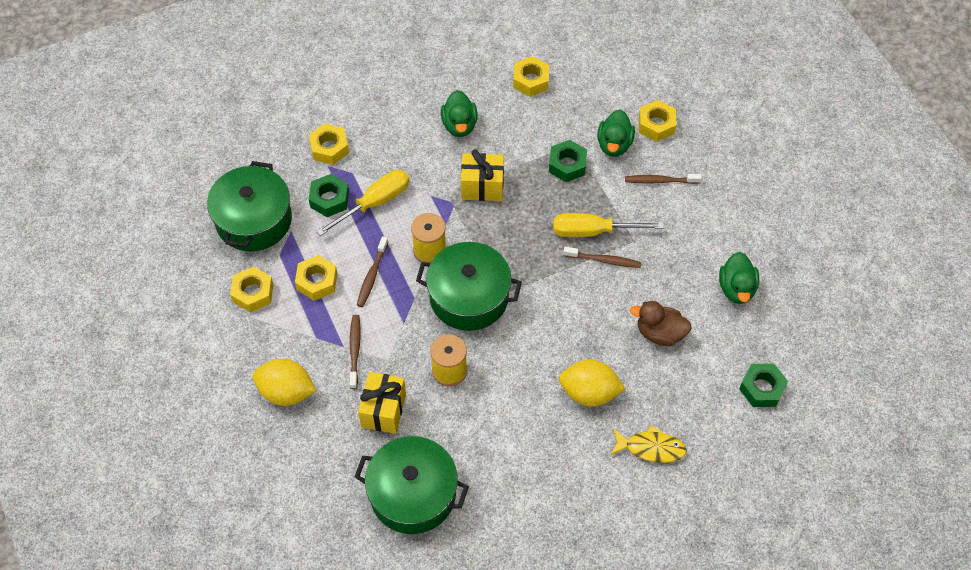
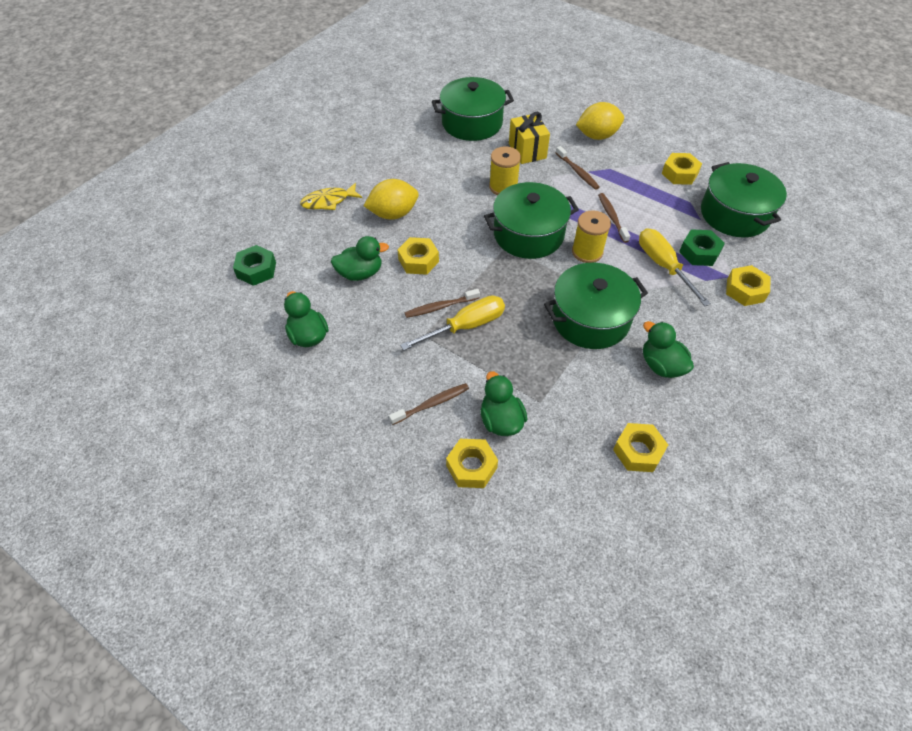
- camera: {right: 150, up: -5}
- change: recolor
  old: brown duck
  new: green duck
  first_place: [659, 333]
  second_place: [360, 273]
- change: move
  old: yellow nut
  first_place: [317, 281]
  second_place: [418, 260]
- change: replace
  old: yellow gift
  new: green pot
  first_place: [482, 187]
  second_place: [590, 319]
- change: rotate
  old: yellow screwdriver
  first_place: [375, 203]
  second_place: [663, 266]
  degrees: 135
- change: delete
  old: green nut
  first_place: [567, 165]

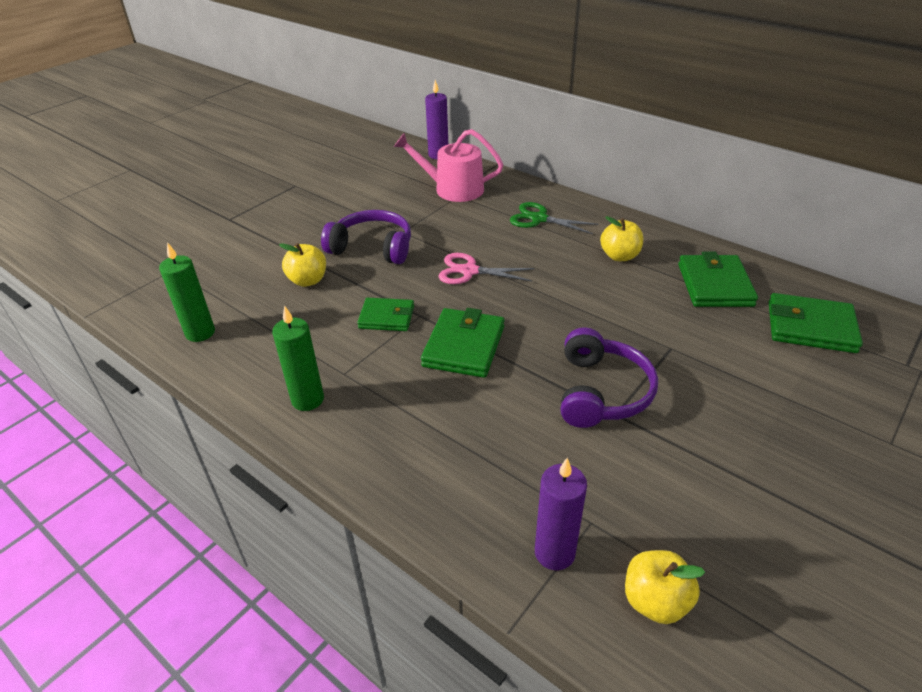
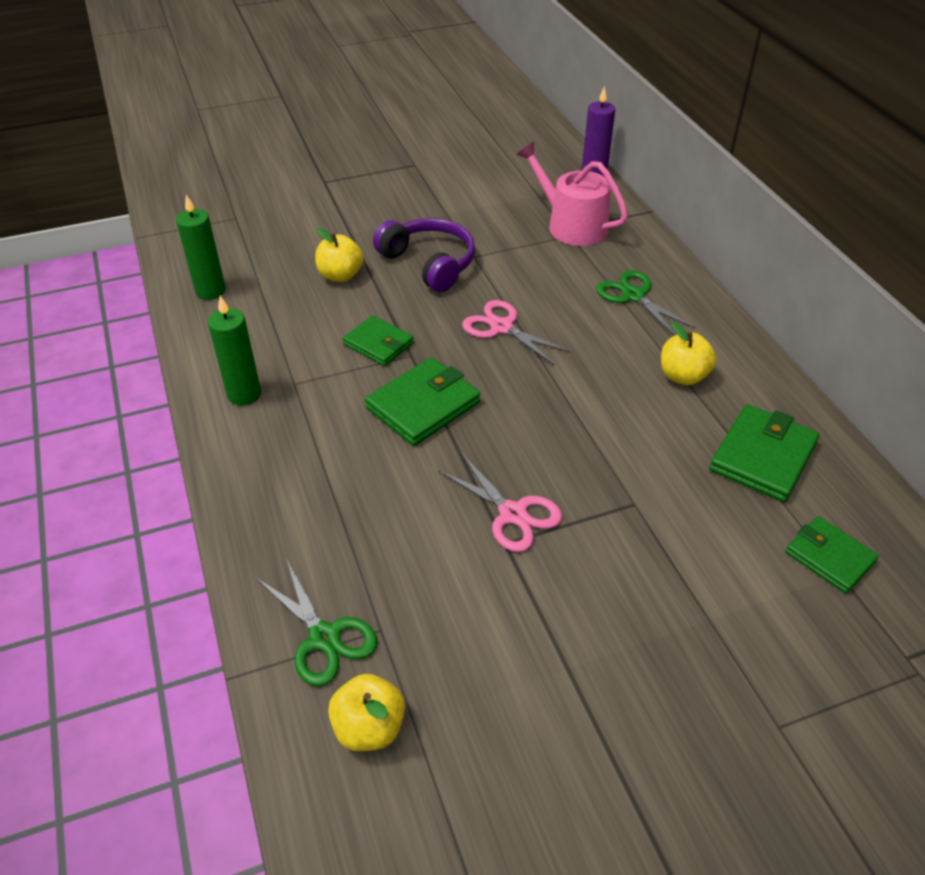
- camera: {right: 30, up: 5}
- change: replace
  old: purple candle
  new: green scissors
  first_place: [554, 553]
  second_place: [324, 637]
- change: replace
  old: purple headphones
  new: pink scissors
  first_place: [601, 392]
  second_place: [512, 514]
- change: resize
  old: green wallet
  first_place: [810, 327]
  second_place: [829, 557]
  factor: 0.66

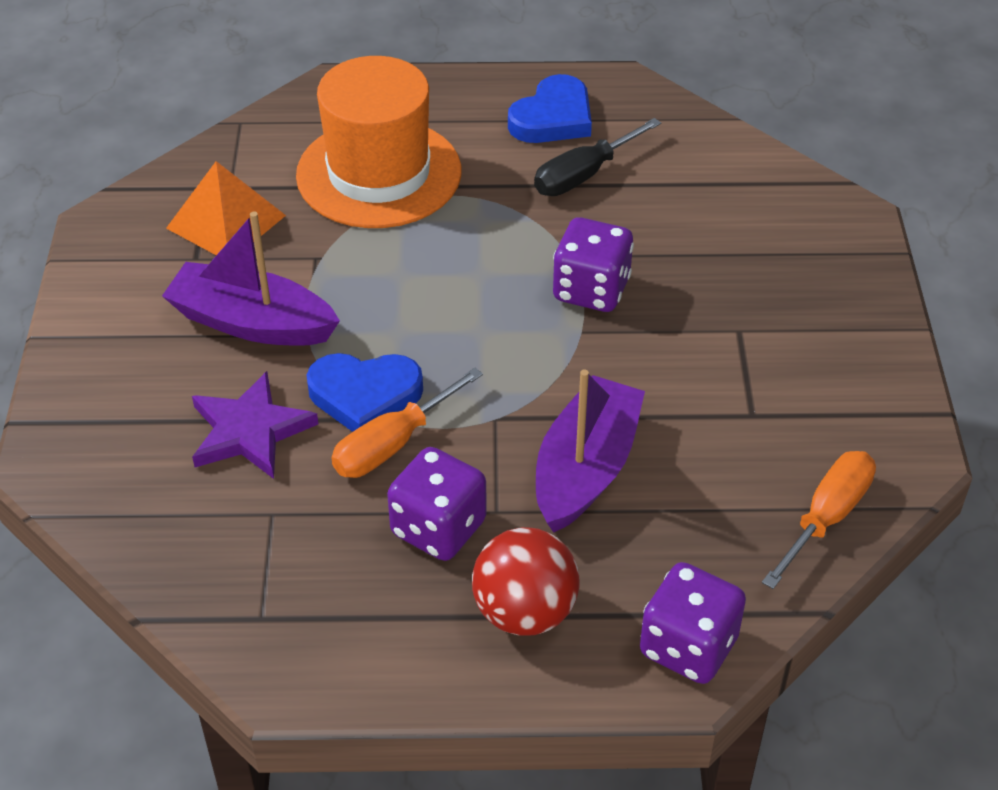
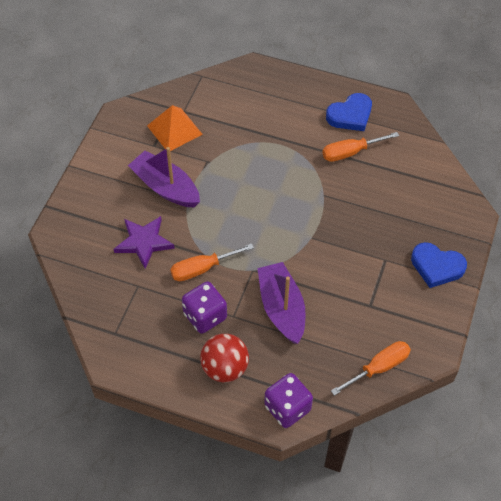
- camera: {right: 20, up: 10}
- change: rotate
  old: purple boat
  first_place: [586, 468]
  second_place: [281, 308]
  degrees: -60
- change: recolor
  old: black screwdriver
  new: orange screwdriver
  first_place: [583, 175]
  second_place: [350, 152]
- change: move
  old: blue heart
  first_place: [365, 395]
  second_place: [436, 266]
- change: delete
  old: orange hat
  first_place: [379, 173]
- change: delete
  old: purple dice
  first_place: [591, 290]

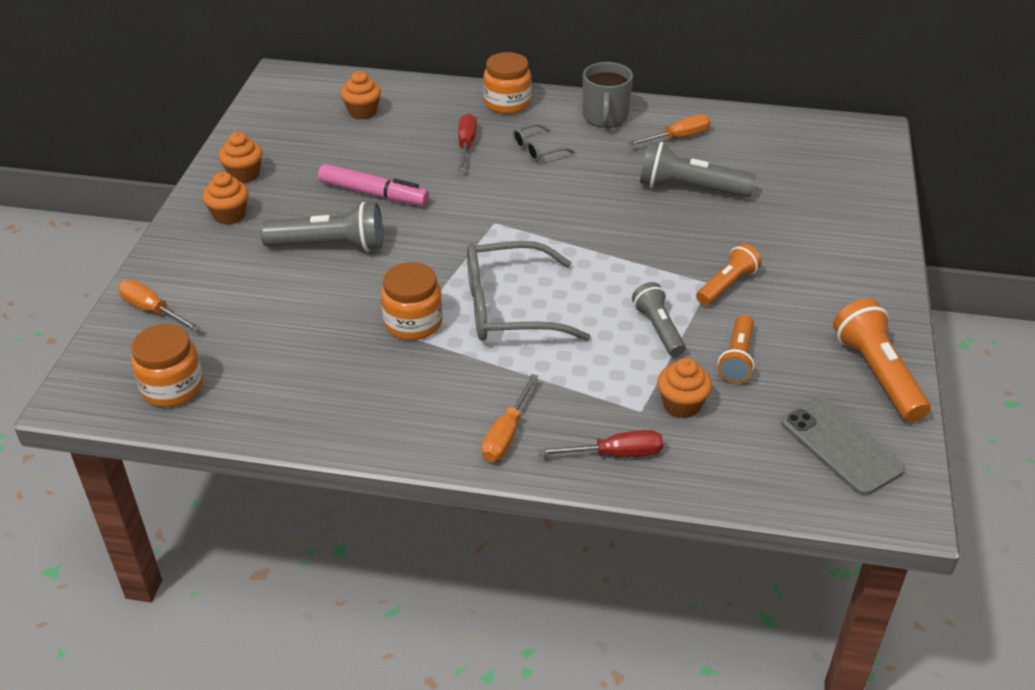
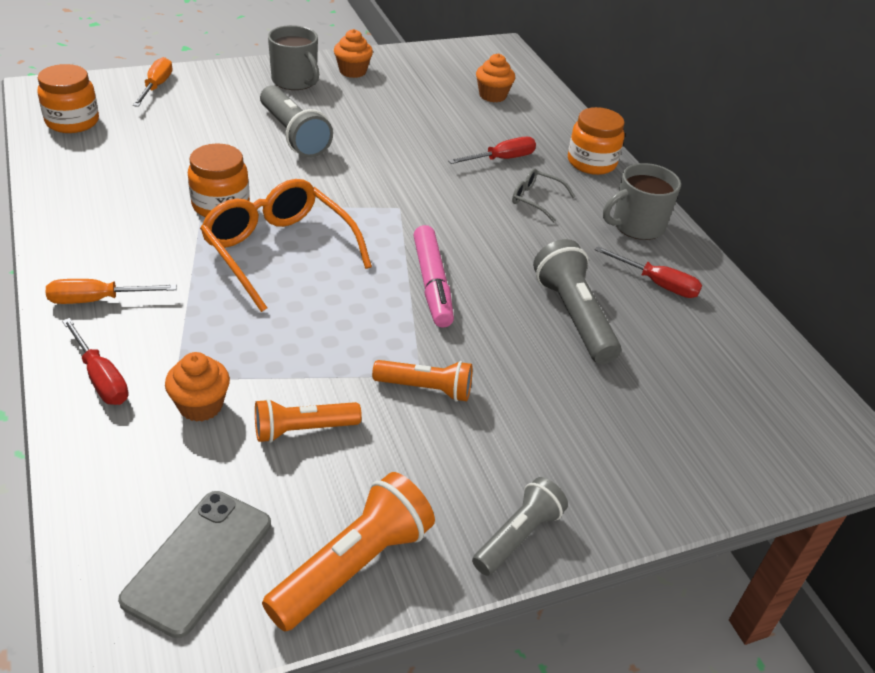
- camera: {right: 55, up: 0}
- change: recolor
  old: grey glasses
  new: orange glasses
  first_place: [509, 308]
  second_place: [279, 251]
- change: replace
  old: orange cupcake
  new: grey mug
  first_place: [229, 215]
  second_place: [295, 81]
- change: move
  old: pink marker
  first_place: [373, 193]
  second_place: [432, 283]
- change: move
  old: grey flashlight
  first_place: [658, 329]
  second_place: [518, 536]
- change: recolor
  old: orange screwdriver
  new: red screwdriver
  first_place: [678, 137]
  second_place: [657, 284]

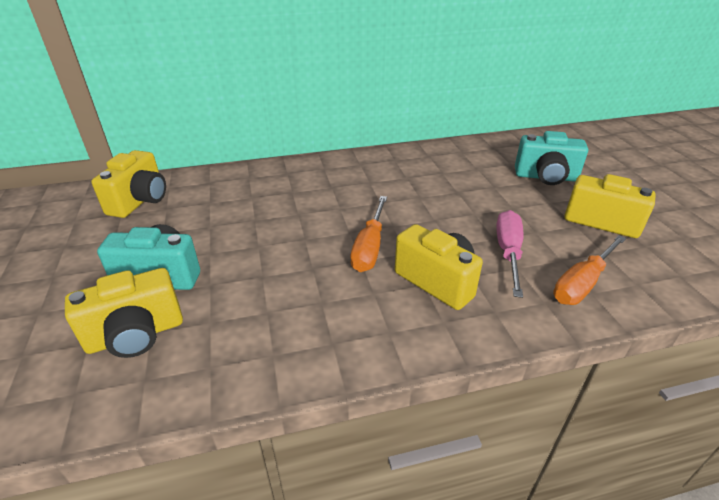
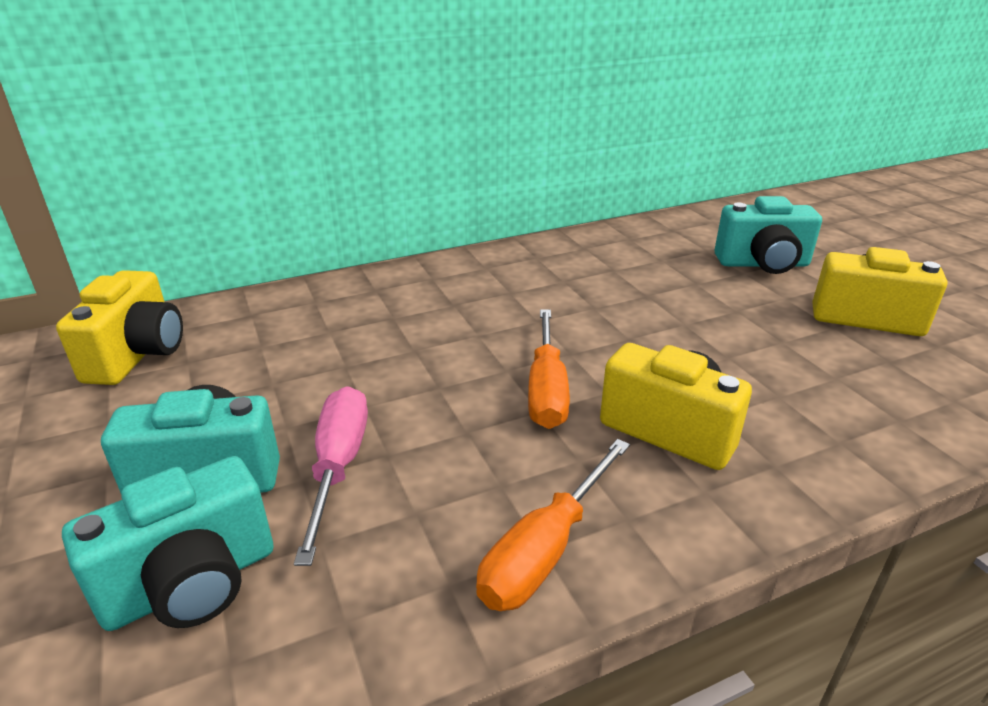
- camera: {right: -10, up: -5}
- change: recolor
  old: yellow camera
  new: turquoise camera
  first_place: [136, 335]
  second_place: [192, 583]
- change: move
  old: pink screwdriver
  first_place: [508, 252]
  second_place: [338, 466]
- change: move
  old: orange screwdriver
  first_place: [582, 283]
  second_place: [545, 550]

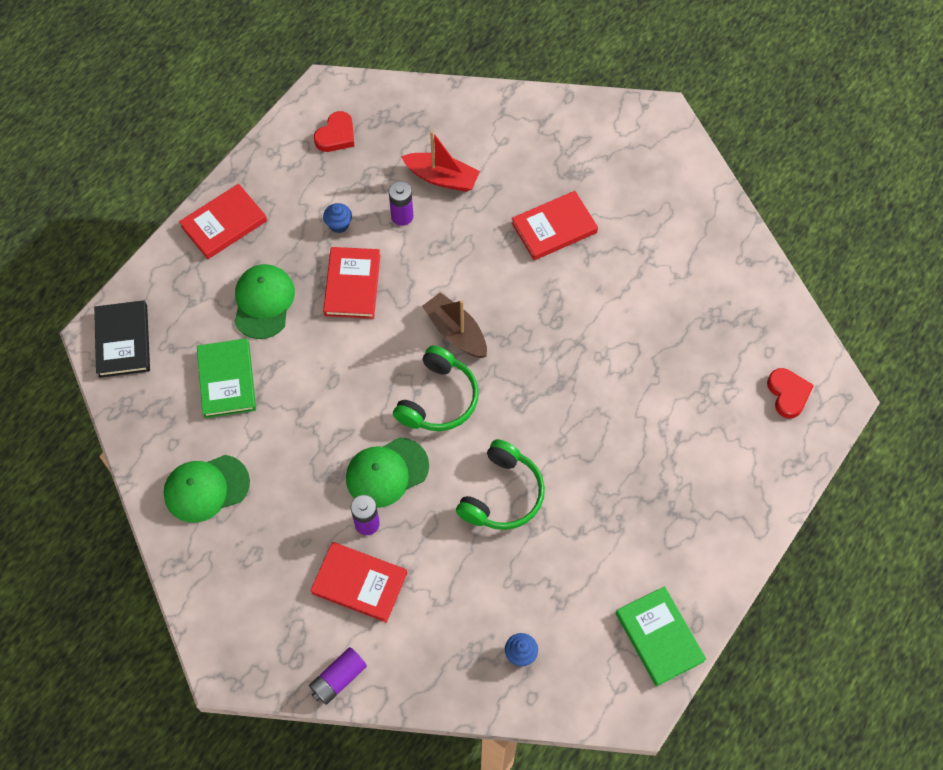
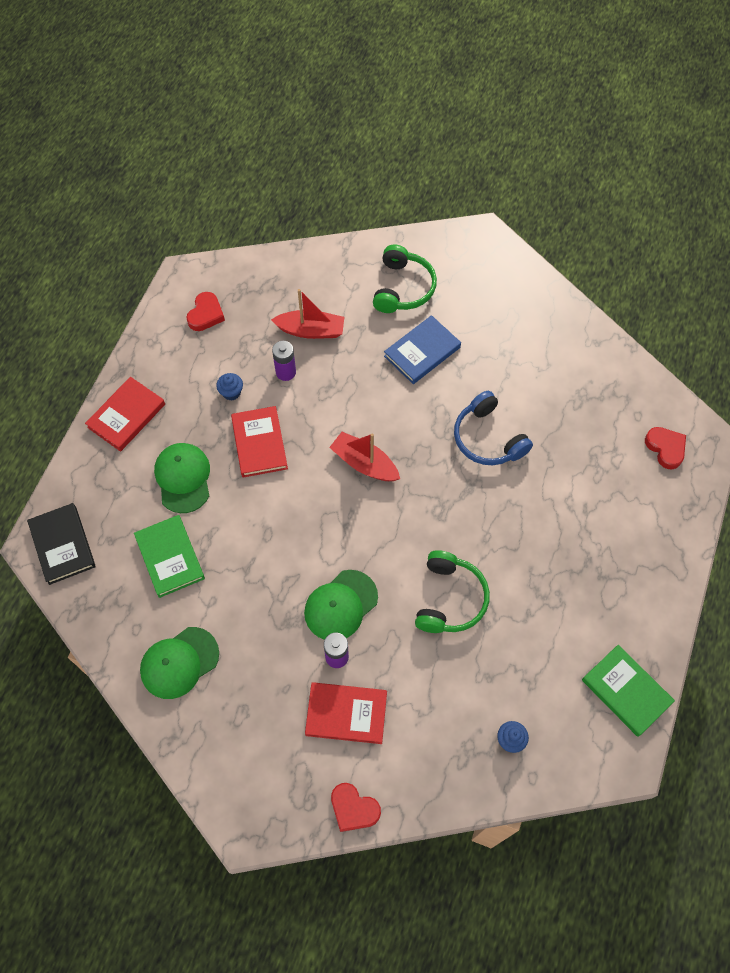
- camera: {right: -15, up: 0}
- change: recolor
  old: brown boat
  new: red boat
  first_place: [456, 332]
  second_place: [364, 463]
- change: replace
  old: purple battery
  new: red heart
  first_place: [338, 679]
  second_place: [353, 808]
- change: move
  old: green headphones
  first_place: [438, 399]
  second_place: [403, 288]
- change: recolor
  old: red book
  new: blue book
  first_place: [554, 228]
  second_place: [422, 352]
- change: insert
  new: blue headphones
  second_place: [487, 438]

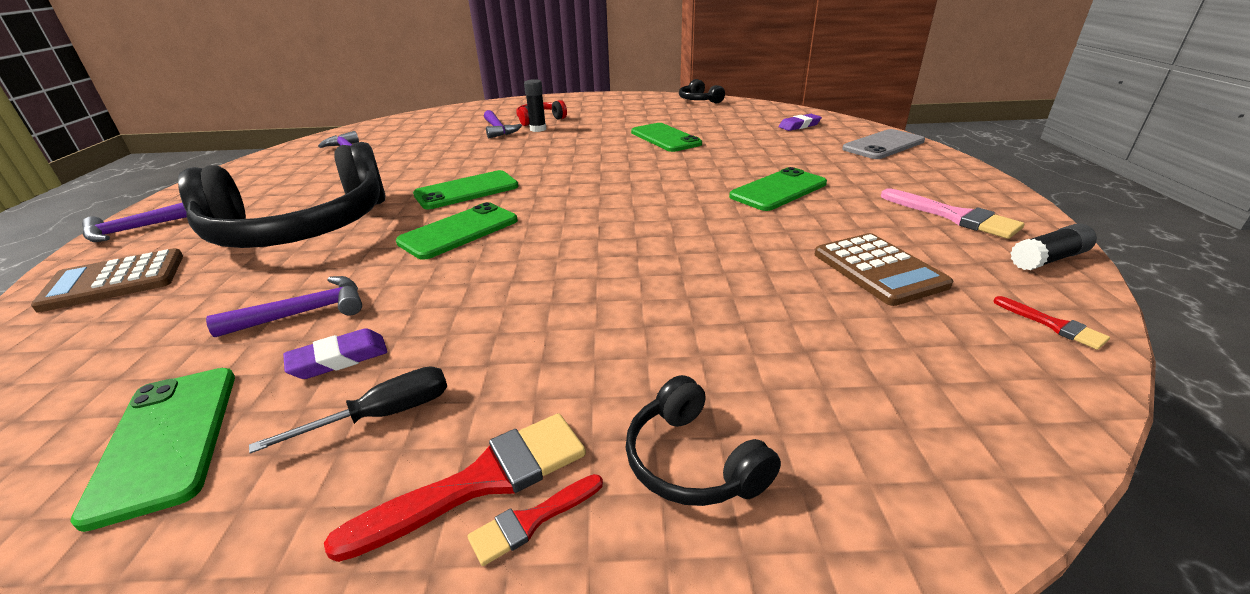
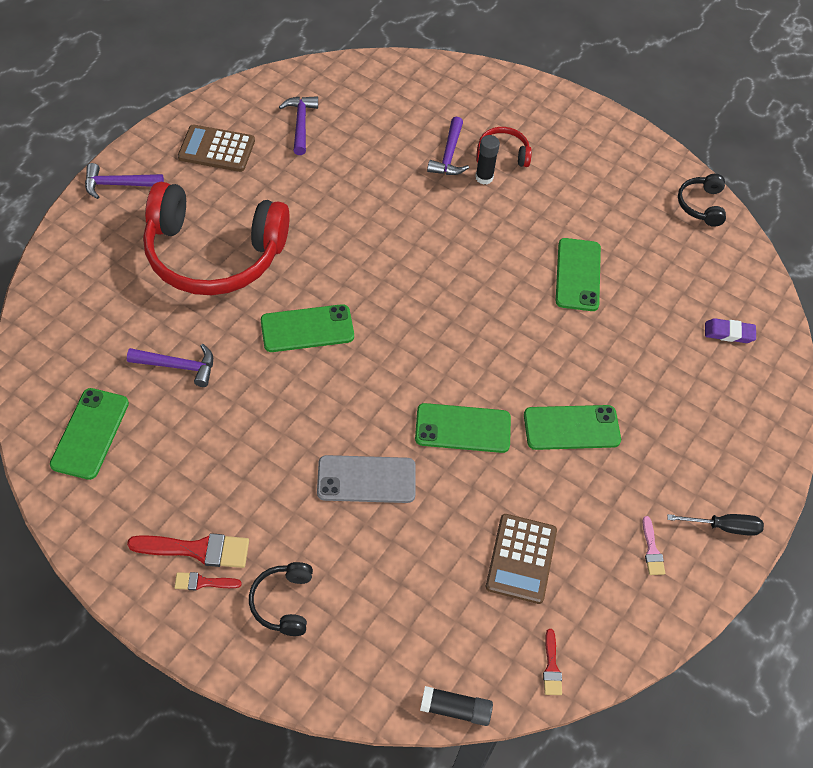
- camera: {right: 30, up: 25}
- change: recolor
  old: black headphones
  new: red headphones
  first_place: [301, 228]
  second_place: [214, 253]
- change: move
  old: brown calculator
  first_place: [115, 281]
  second_place: [216, 149]
- change: move
  old: grey phone
  first_place: [883, 145]
  second_place: [366, 479]
- change: move
  old: green phone
  first_place: [467, 191]
  second_place: [463, 428]
- change: move
  old: black glue stick
  first_place: [1048, 259]
  second_place: [455, 709]
- change: resize
  old: pink brush
  first_place: [954, 216]
  second_place: [652, 550]
  factor: 0.54
- change: move
  old: black screwdriver
  first_place: [383, 415]
  second_place: [724, 527]
- change: delete
  old: purple eraser
  first_place: [339, 359]

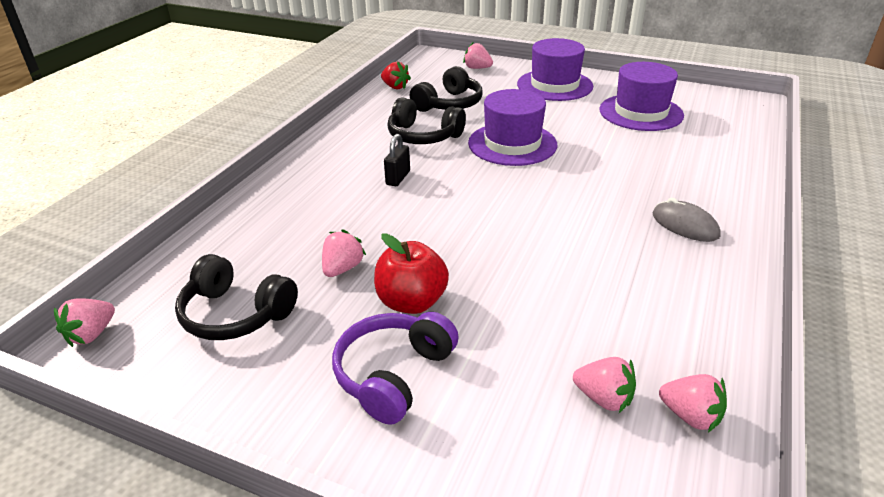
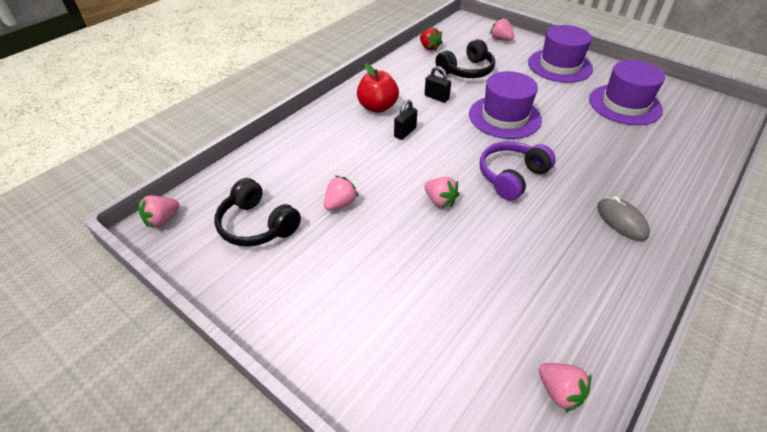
- camera: {right: 15, up: 10}
- change: move
  old: red apple
  first_place: [411, 302]
  second_place: [377, 107]
- change: move
  old: pink strawberry
  first_place: [603, 398]
  second_place: [440, 201]
- change: replace
  old: black headphones
  new: black padlock
  first_place: [423, 136]
  second_place: [436, 97]
- change: move
  old: purple headphones
  first_place: [393, 374]
  second_place: [511, 176]

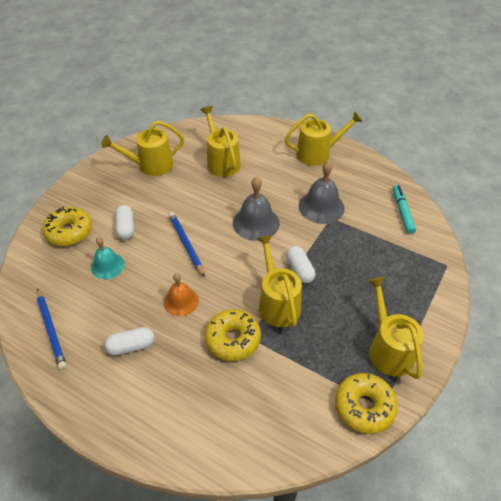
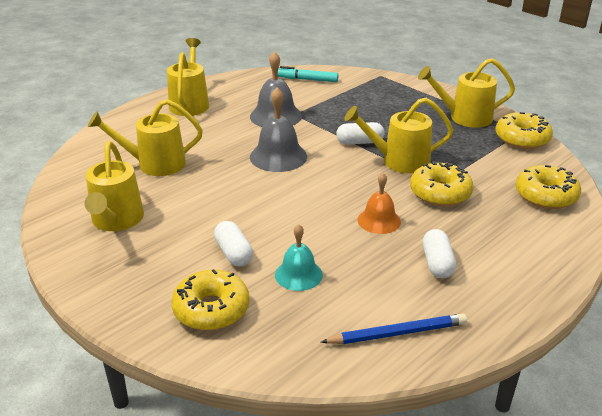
- camera: {right: -75, up: -15}
- change: rotate
  old: white capsule
  first_place: [126, 228]
  second_place: [233, 253]
  degrees: 60
- change: insert
  new: yellow donut
  second_place: [545, 196]
- change: delete
  old: blue pencil
  first_place: [186, 244]

